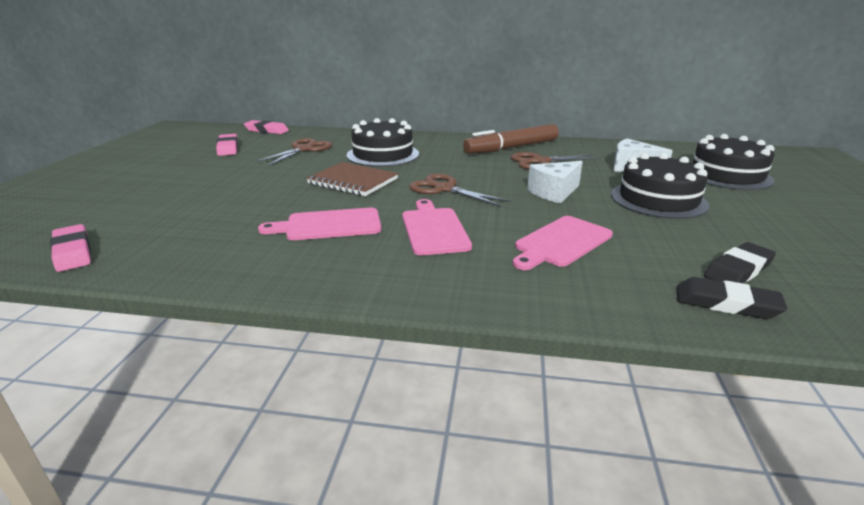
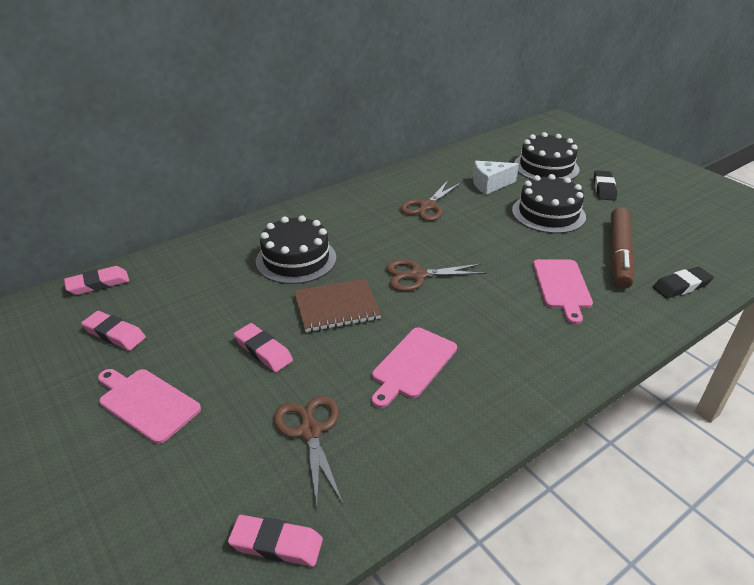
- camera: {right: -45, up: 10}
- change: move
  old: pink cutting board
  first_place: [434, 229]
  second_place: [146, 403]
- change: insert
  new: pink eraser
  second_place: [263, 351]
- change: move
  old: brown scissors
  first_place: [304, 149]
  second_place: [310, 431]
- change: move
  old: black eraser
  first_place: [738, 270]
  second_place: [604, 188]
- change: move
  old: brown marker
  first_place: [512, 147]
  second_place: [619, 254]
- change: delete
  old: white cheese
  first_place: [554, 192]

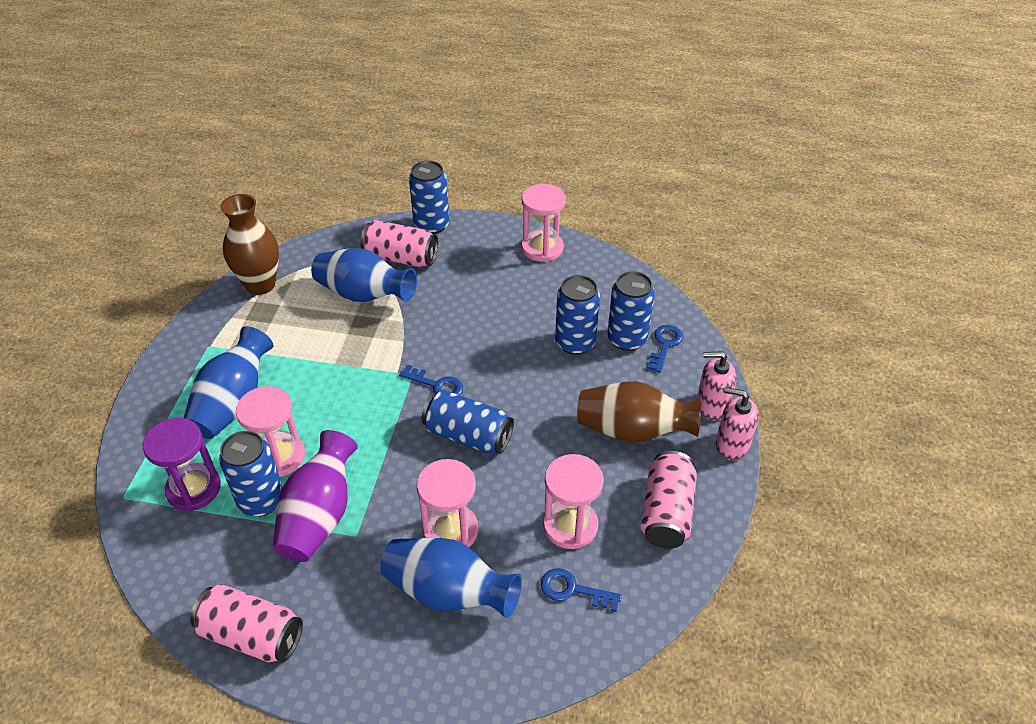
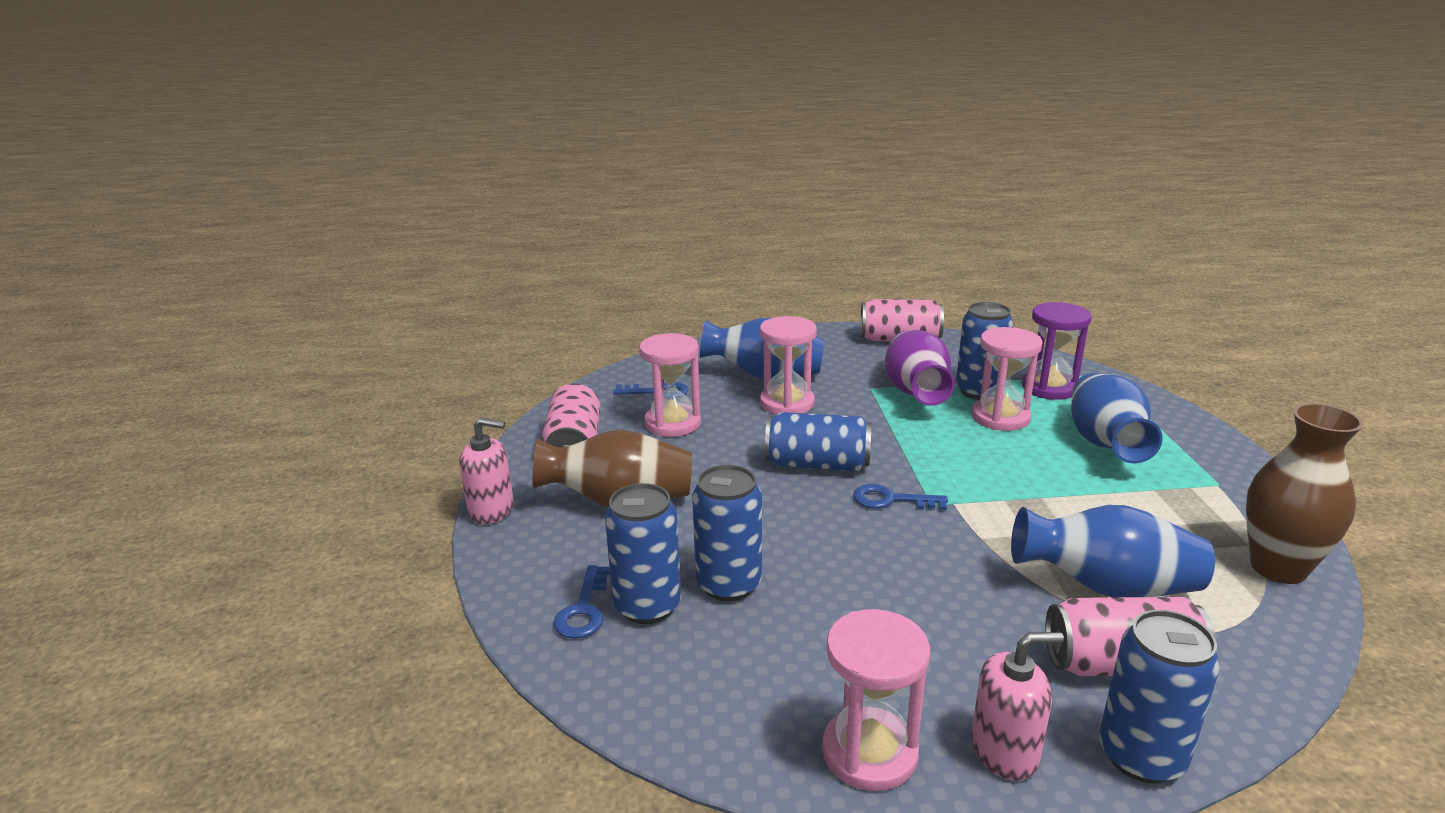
- camera: {right: 165, up: -20}
- change: move
  old: pink soap dispenser
  first_place: [711, 406]
  second_place: [1004, 751]

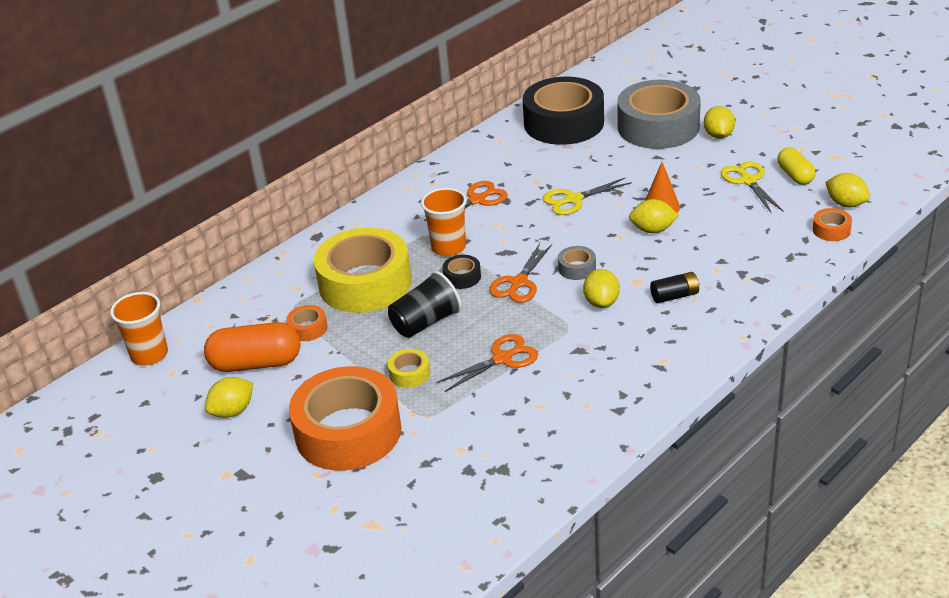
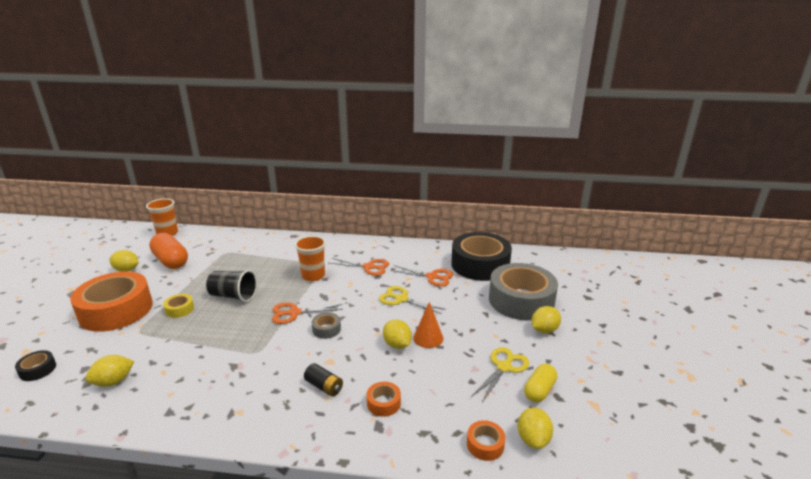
- camera: {right: 50, up: -10}
- change: move
  old: black tape
  first_place: [462, 277]
  second_place: [38, 370]
- change: move
  old: yellow lemon
  first_place: [601, 302]
  second_place: [113, 382]
- change: move
  old: orange tape
  first_place: [308, 328]
  second_place: [383, 403]
- change: move
  old: orange scissors
  first_place: [502, 359]
  second_place: [432, 277]
- change: delete
  old: yellow tape
  first_place: [365, 283]

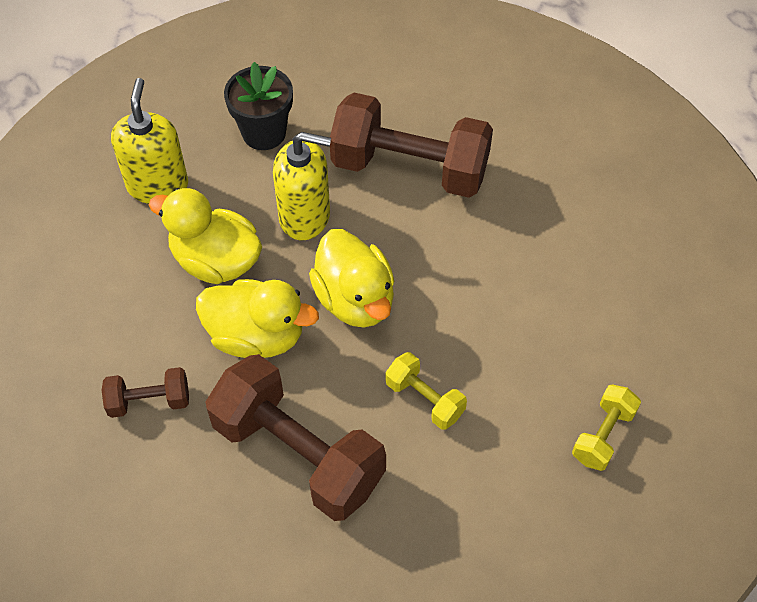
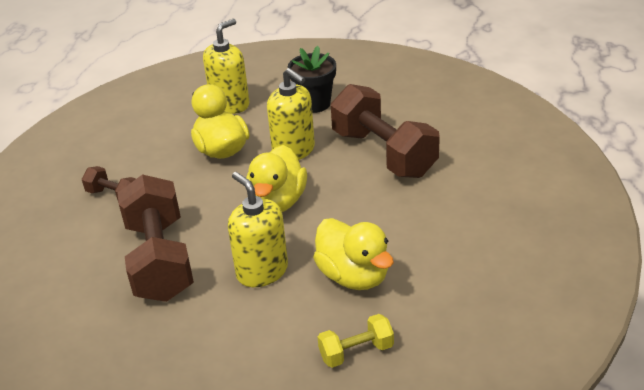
- camera: {right: 40, up: -20}
- change: replace
  old: yellow dumbbell
  new: yellow soap dispenser
  first_place: [424, 399]
  second_place: [262, 271]
- change: move
  old: yellow duck
  first_place: [257, 336]
  second_place: [353, 276]

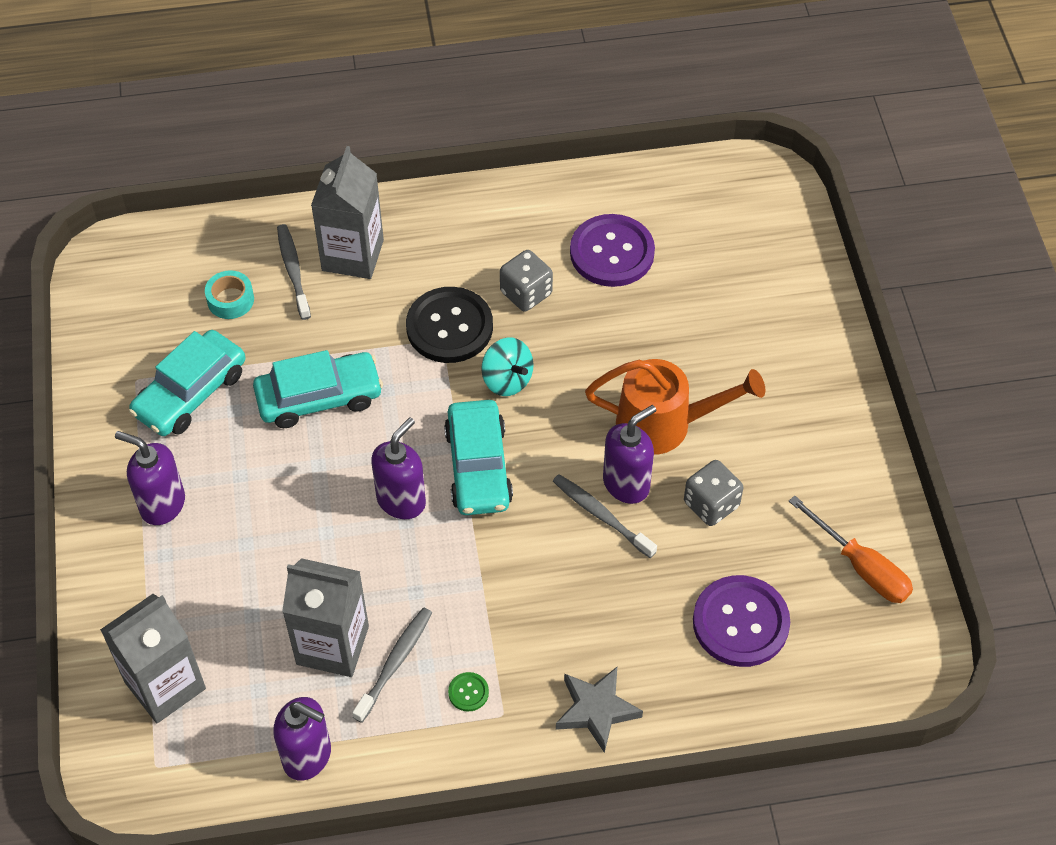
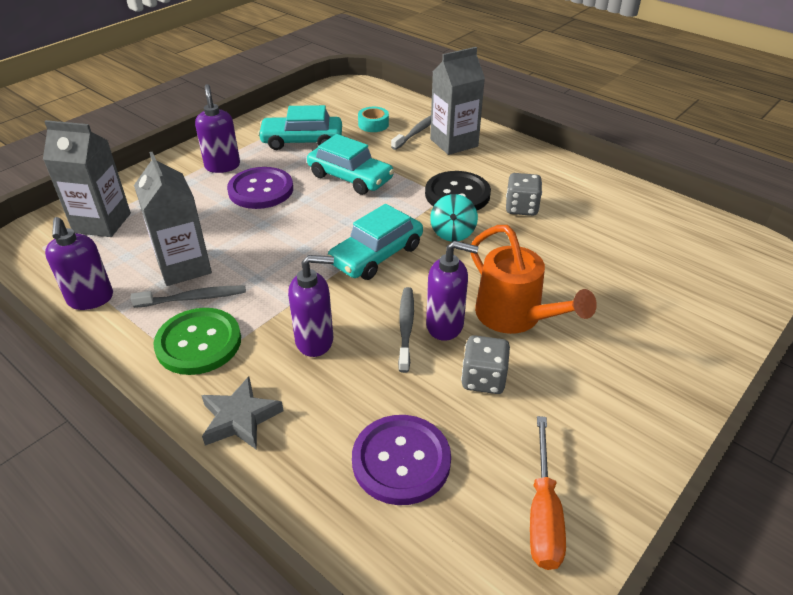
- camera: {right: 50, up: -15}
- change: resize
  old: green button
  first_place: [468, 692]
  second_place: [198, 343]
  factor: 2.43
- change: move
  old: purple button
  first_place: [612, 252]
  second_place: [261, 190]
- change: move
  old: purple soap dispenser
  first_place: [401, 500]
  second_place: [315, 341]

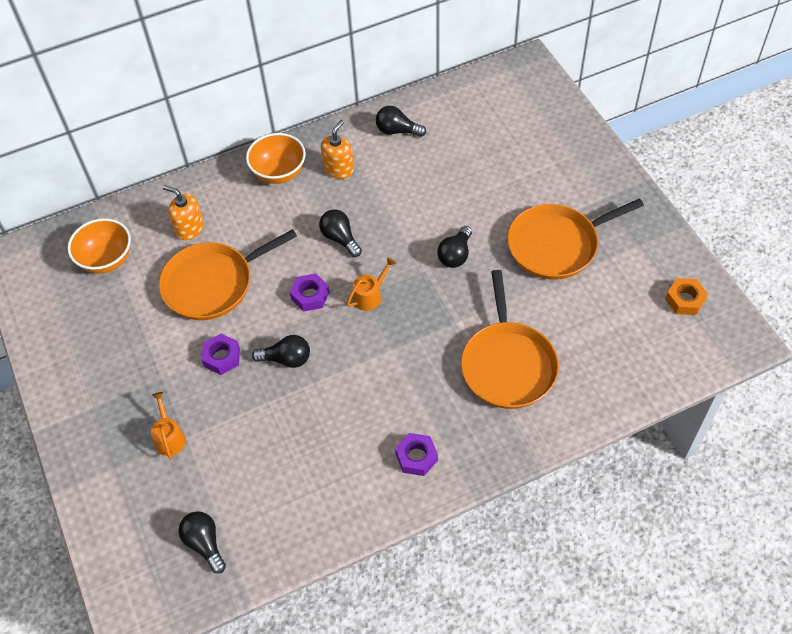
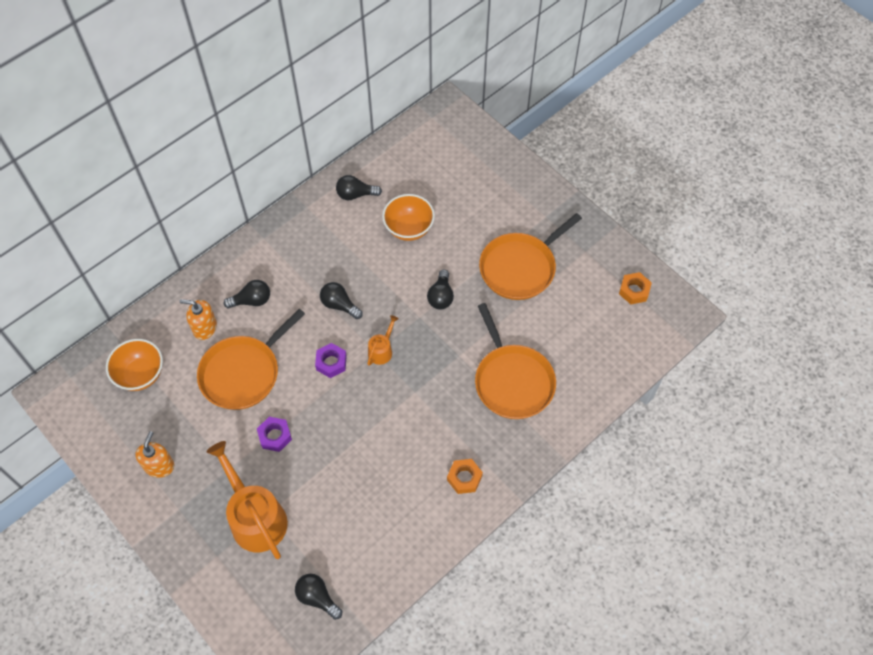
- camera: {right: -20, up: 5}
- change: move
  old: orange soap dispenser
  first_place: [338, 169]
  second_place: [159, 465]
- change: resize
  old: orange watering can
  first_place: [169, 437]
  second_place: [255, 517]
  factor: 2.11
- change: move
  old: black light bulb
  first_place: [286, 359]
  second_place: [252, 300]
- change: move
  old: orange bowl
  first_place: [279, 173]
  second_place: [409, 228]
- change: recolor
  old: purple nut
  new: orange nut
  first_place: [416, 457]
  second_place: [464, 478]

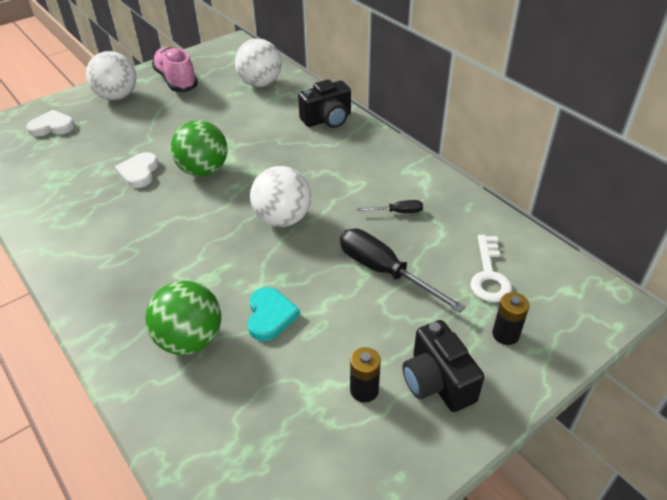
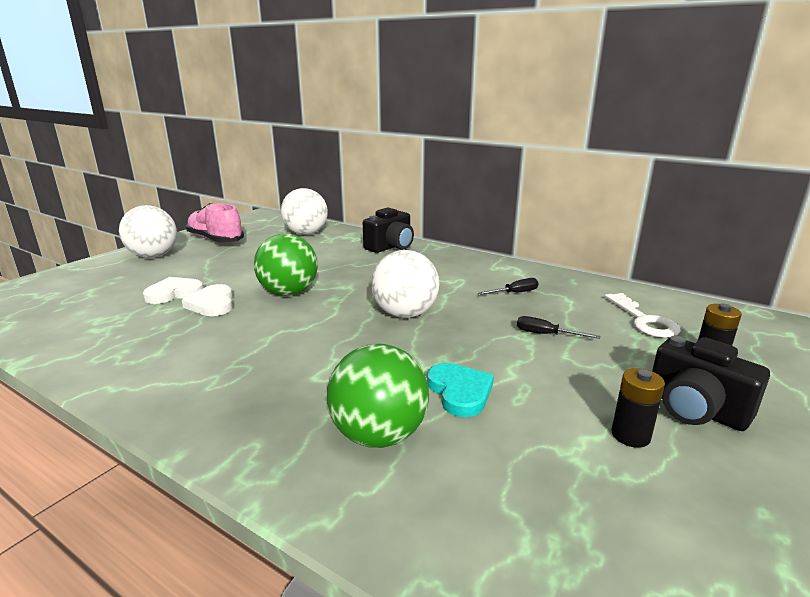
- camera: {right: -20, up: -20}
- change: move
  old: white heart
  first_place: [52, 126]
  second_place: [174, 293]
- change: resize
  old: black screwdriver
  first_place: [384, 271]
  second_place: [546, 334]
  factor: 0.49

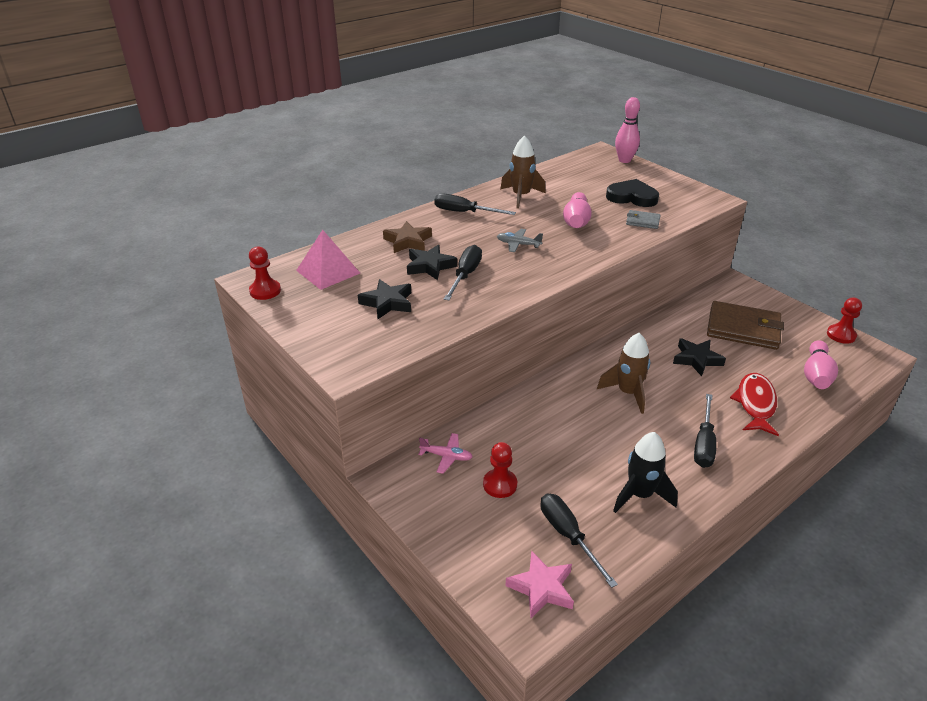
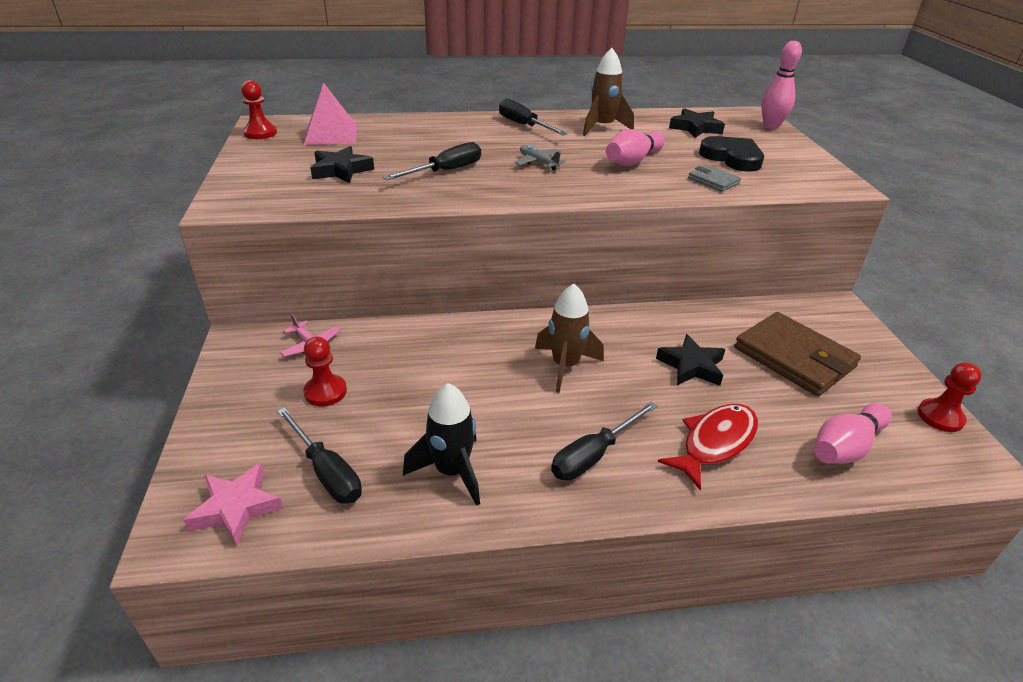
- camera: {right: 30, up: 0}
- change: rotate
  old: black screwdriver
  first_place: [568, 535]
  second_place: [326, 472]
  degrees: 135
- change: move
  old: black star
  first_place: [430, 266]
  second_place: [695, 128]
- change: delete
  old: brown star
  first_place: [408, 241]

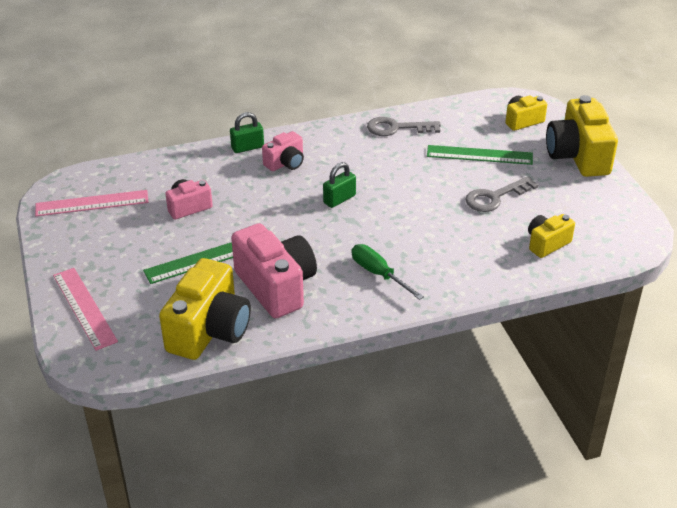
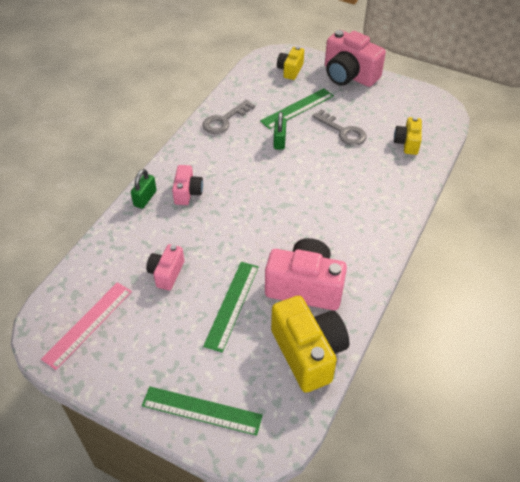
- camera: {right: -45, up: 10}
- change: recolor
  old: pink ruler
  new: green ruler
  first_place: [84, 308]
  second_place: [201, 410]
- change: move
  old: green padlock
  first_place: [339, 199]
  second_place: [279, 141]
- change: rotate
  old: grey key
  first_place: [495, 197]
  second_place: [343, 131]
  degrees: -60
- change: recolor
  old: yellow camera
  new: pink camera
  first_place: [578, 156]
  second_place: [349, 75]
- change: delete
  old: green screwdriver
  first_place: [378, 274]

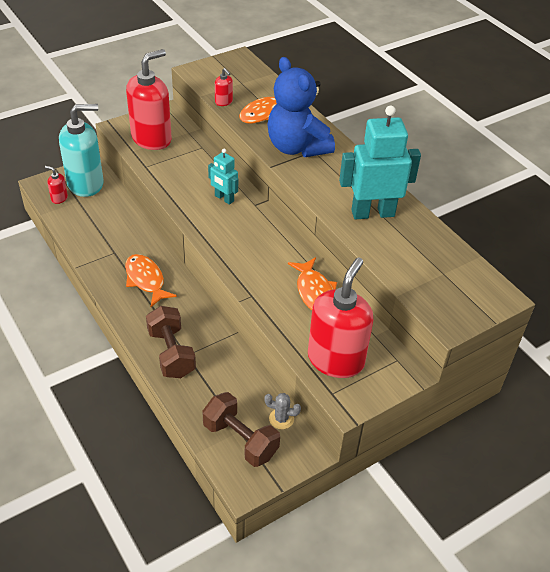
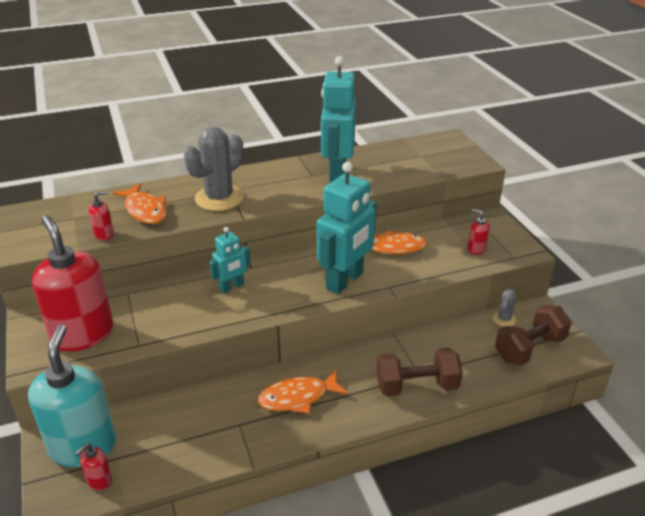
- camera: {right: -75, up: -10}
- change: replace
  old: blue teddy bear
  new: grey cactus
  first_place: [297, 147]
  second_place: [219, 198]
- change: insert
  new: turquoise robot
  second_place: [345, 281]
- change: resize
  old: red soap dispenser
  first_place: [336, 359]
  second_place: [476, 249]
  factor: 0.41

